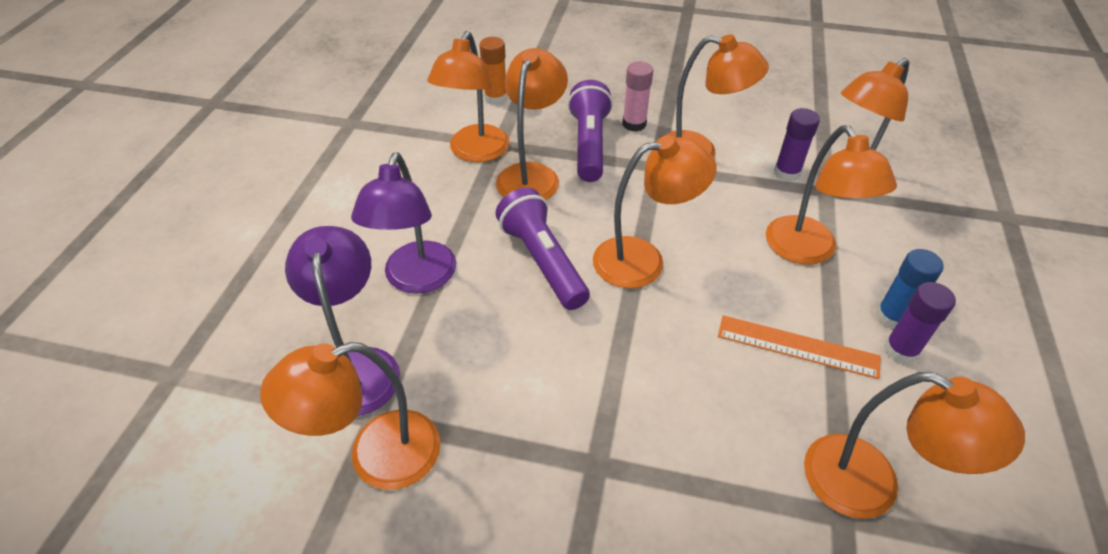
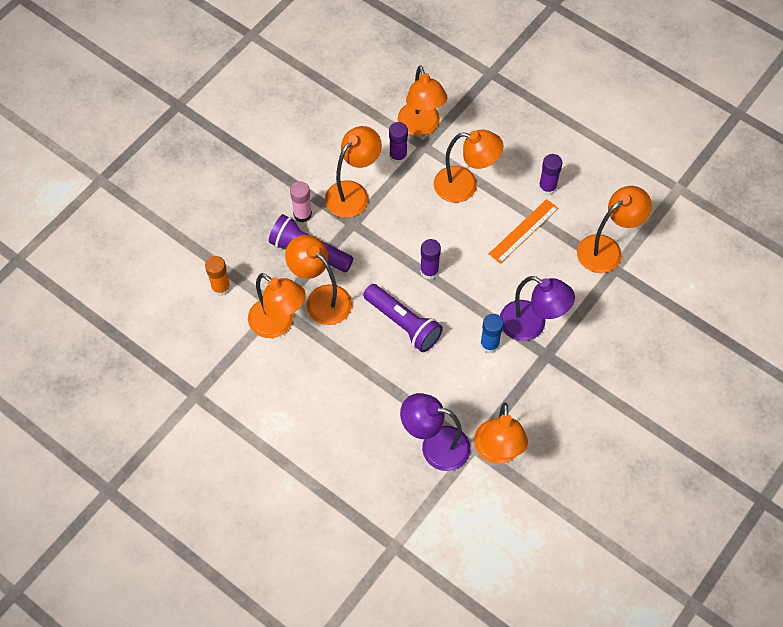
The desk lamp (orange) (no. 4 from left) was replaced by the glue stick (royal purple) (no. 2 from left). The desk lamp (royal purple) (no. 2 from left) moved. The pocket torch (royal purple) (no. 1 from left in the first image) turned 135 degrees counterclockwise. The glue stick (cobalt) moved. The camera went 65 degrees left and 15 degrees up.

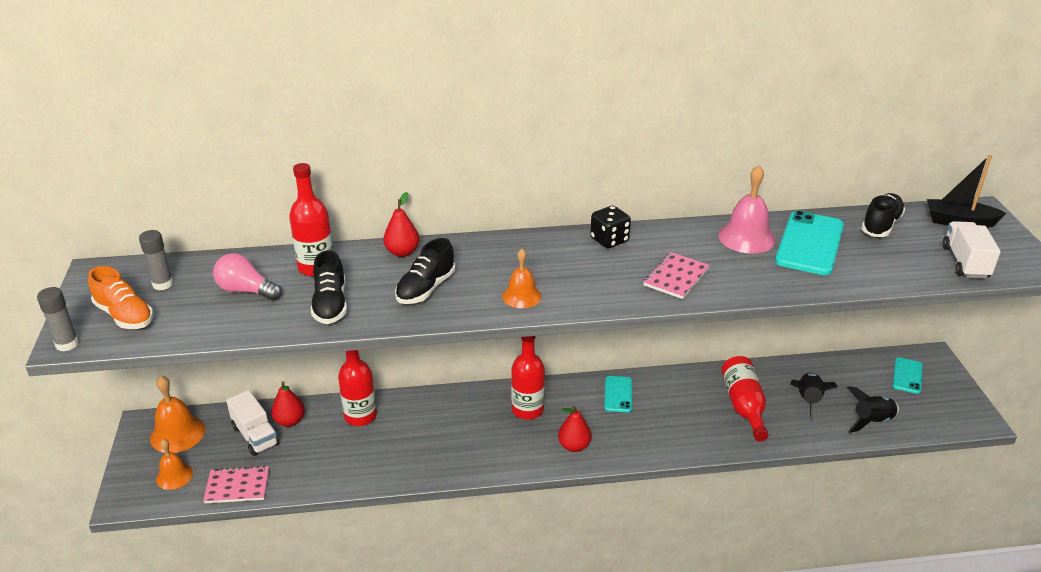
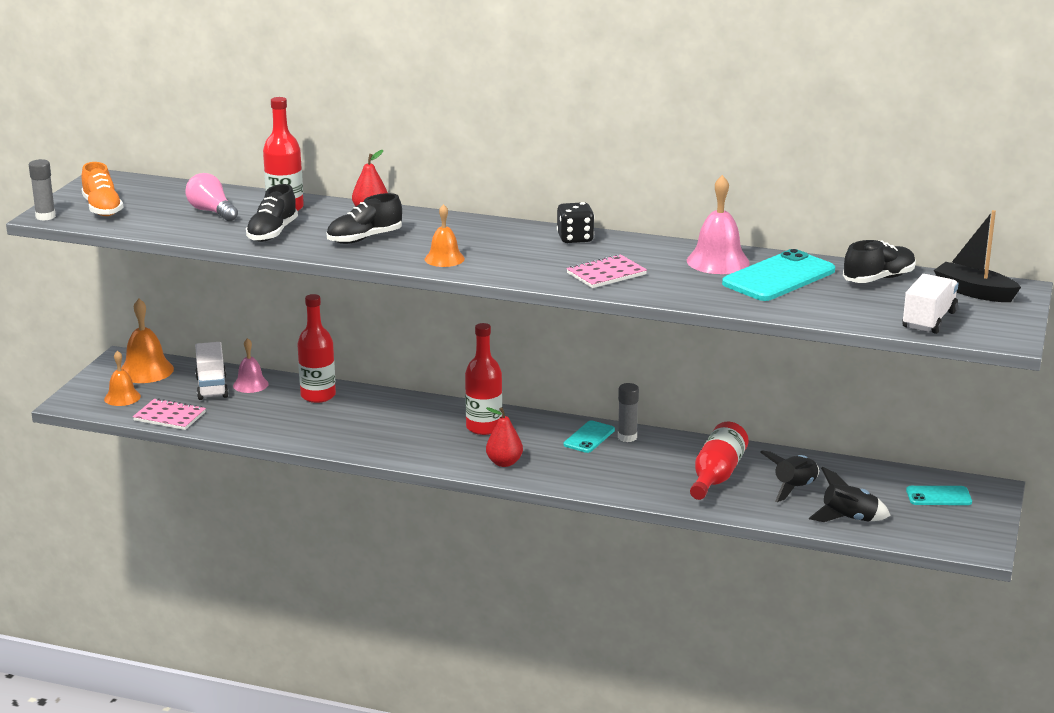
The glue stick (gray) (no. 2 from left) moved. The mobile phone (aqua) (no. 3 from left) turned 45 degrees clockwise. The toy pear (scarlet) (no. 1 from left) was replaced by the hand bell (pink) (no. 1 from left). The camera went 25 degrees right and 10 degrees down.

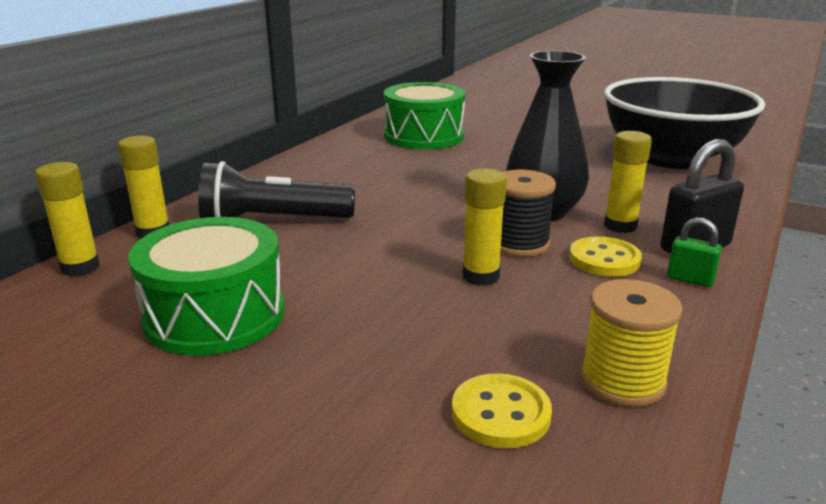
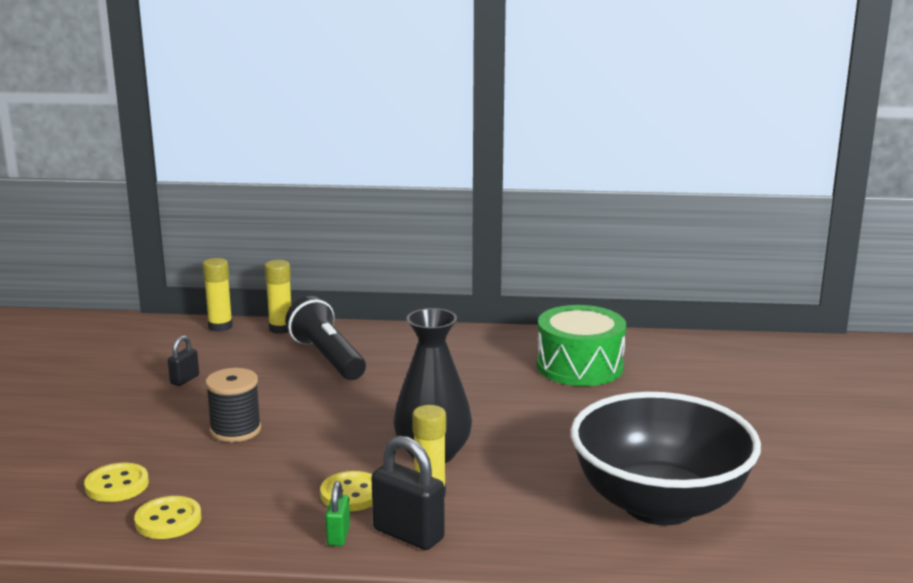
The glue stick (golden) (no. 3 from left) disappeared. The reel of thread (ebony) moved. The toy drum (green) (no. 1 from left) was replaced by the lock (ebony) (no. 1 from left). The reel of thread (golden) was replaced by the button (golden) (no. 2 from left). The camera went 65 degrees right and 5 degrees down.

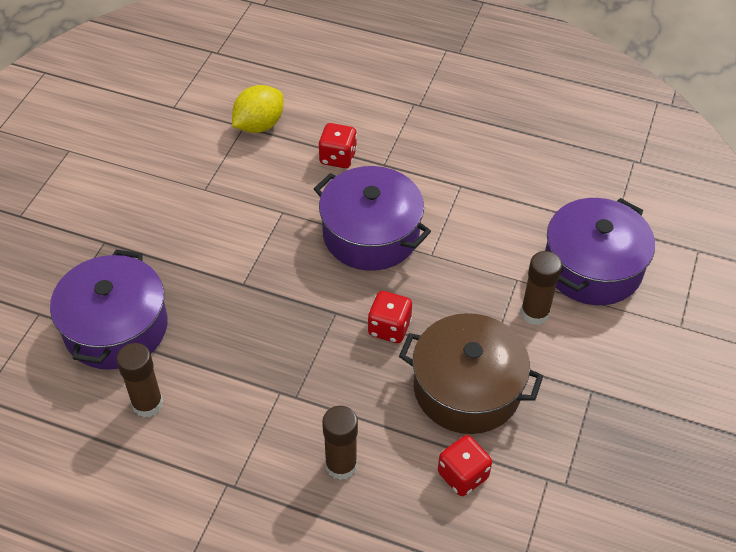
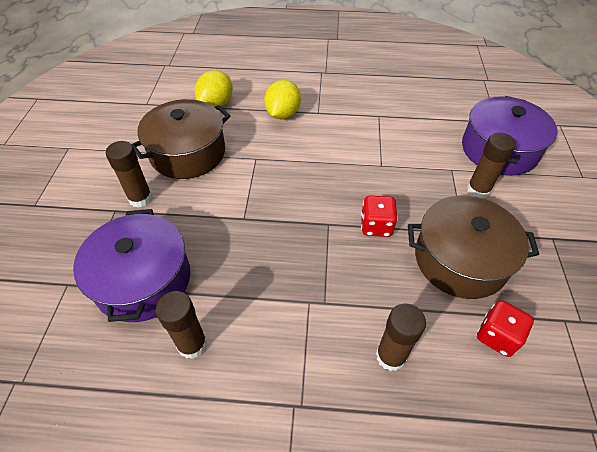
The dice (scarlet) (no. 1 from left) was replaced by the lemon (golden) (no. 2 from left). The cooking pot (royal purple) (no. 2 from left) disappeared. The cooking pot (brown) (no. 1 from left) appeared. The glue stick (brown) (no. 1 from left) appeared. The camera went 15 degrees left and 0 degrees up.

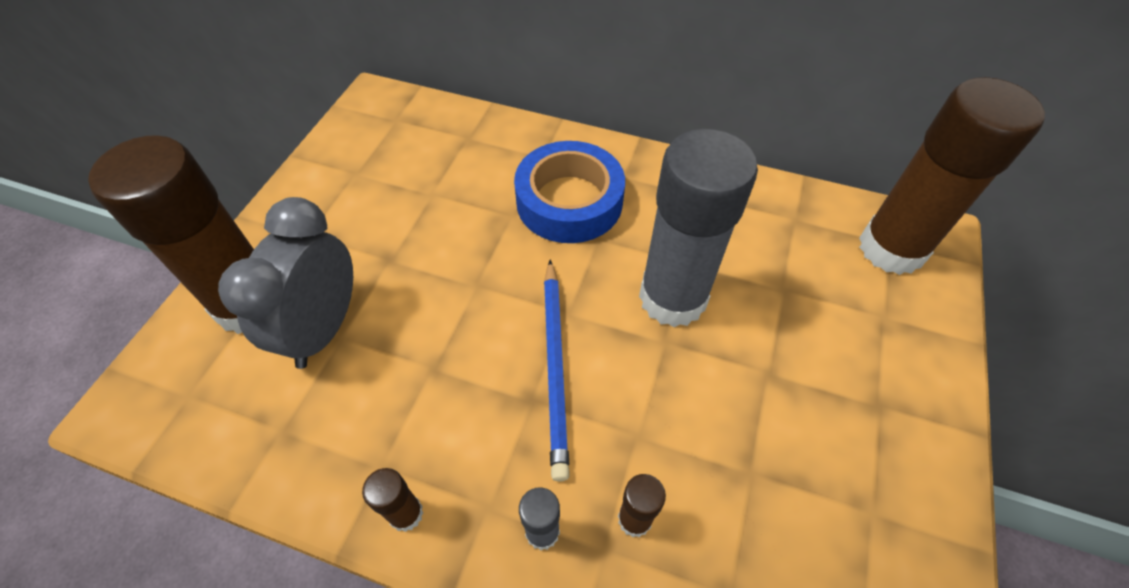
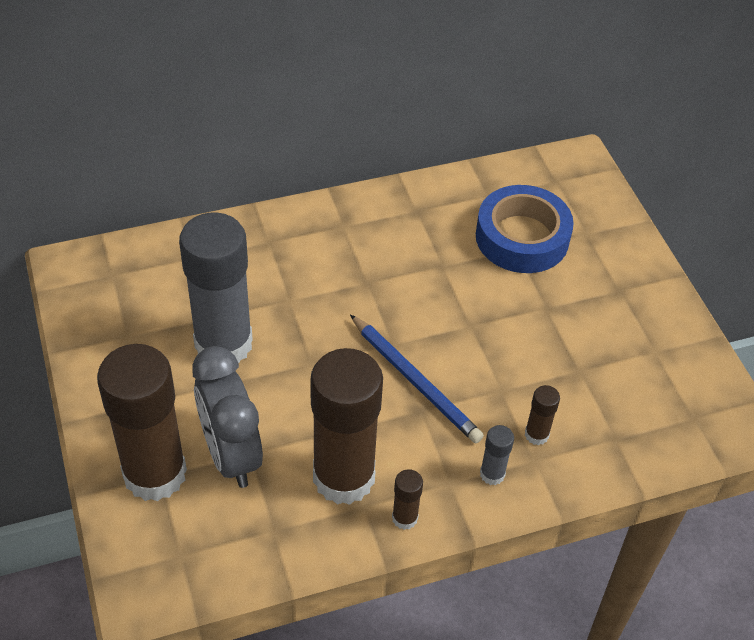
The glue stick (brown) (no. 4 from left in the first image) moved. The glue stick (gray) (no. 2 from left in the first image) moved. The sticky tape (cobalt) moved. The camera went 40 degrees left and 5 degrees down.

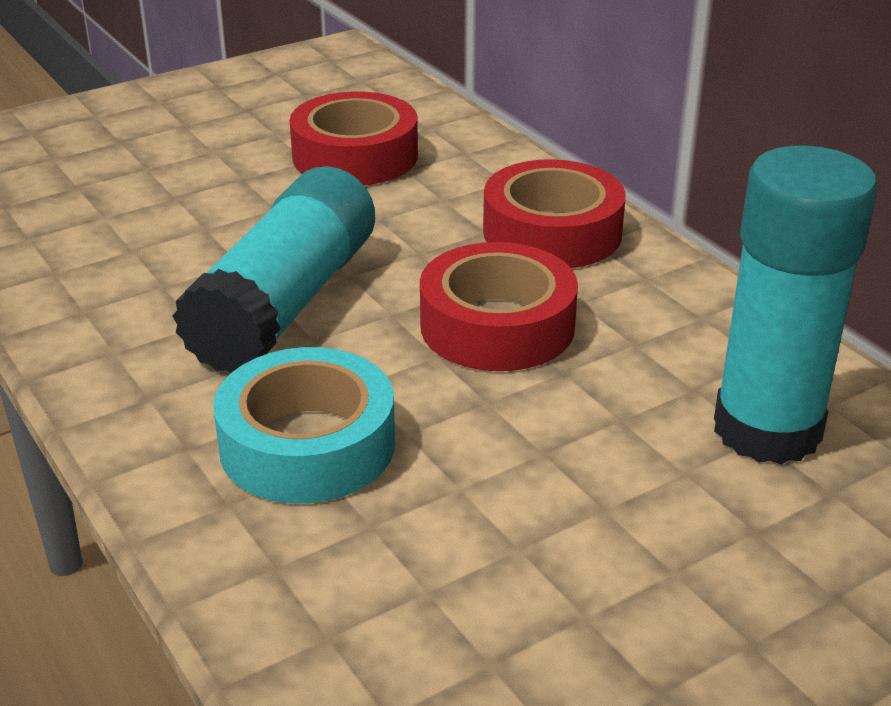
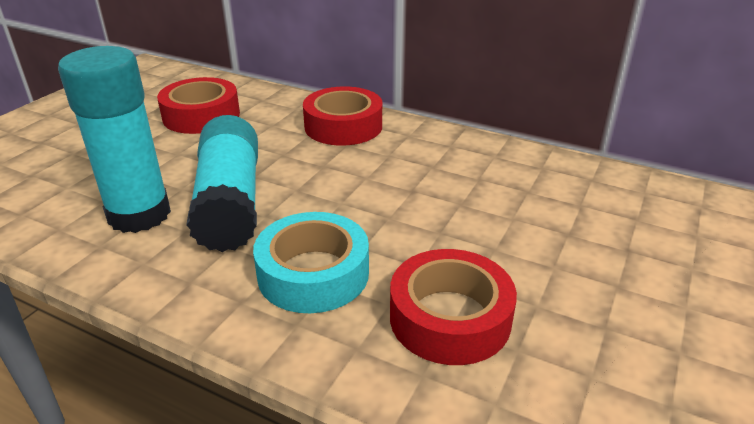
The glue stick (aqua) (no. 2 from left in the first image) moved. The sticky tape (scarlet) (no. 2 from left in the first image) moved. The camera went 30 degrees left and 0 degrees up.

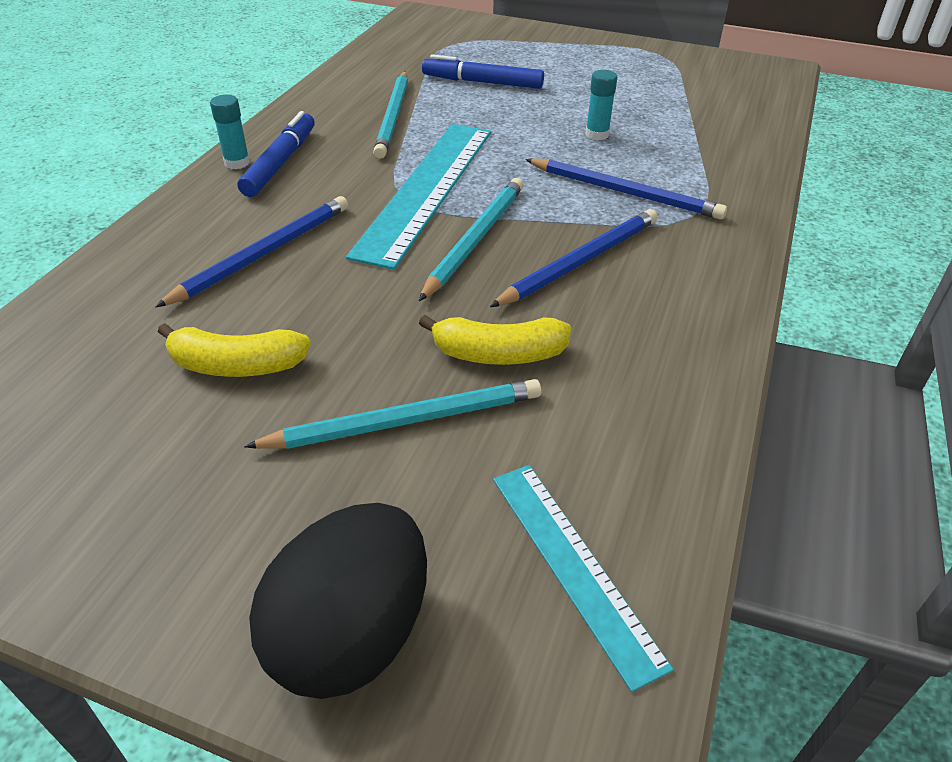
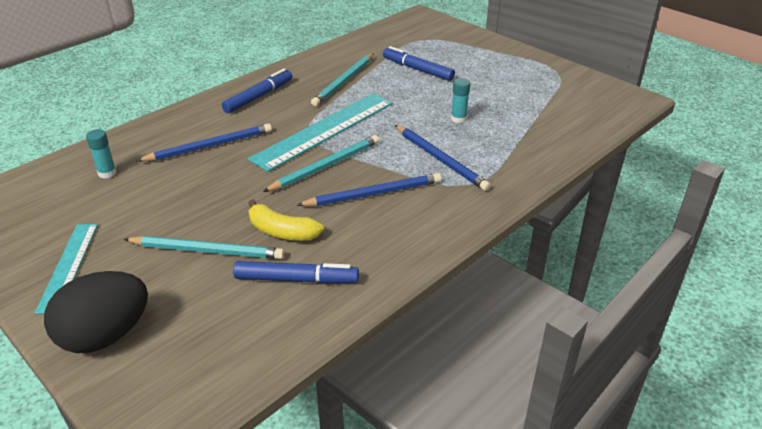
The glue stick (aqua) (no. 1 from left) moved. The toy banana (golden) (no. 1 from left) disappeared. The measuring stick (aqua) (no. 2 from left in the first image) moved. The marker (cobalt) (no. 2 from left) appeared. The camera went 25 degrees right and 5 degrees down.

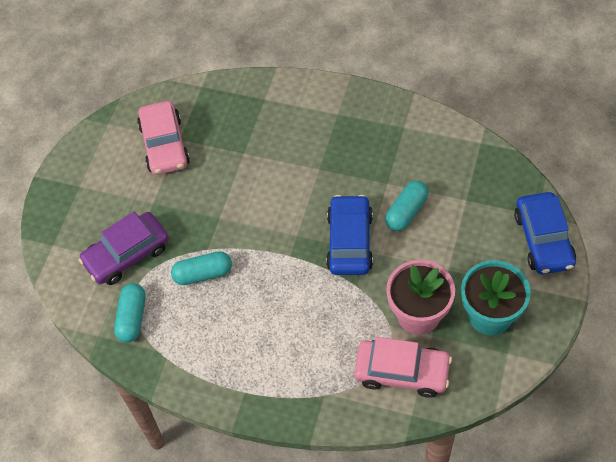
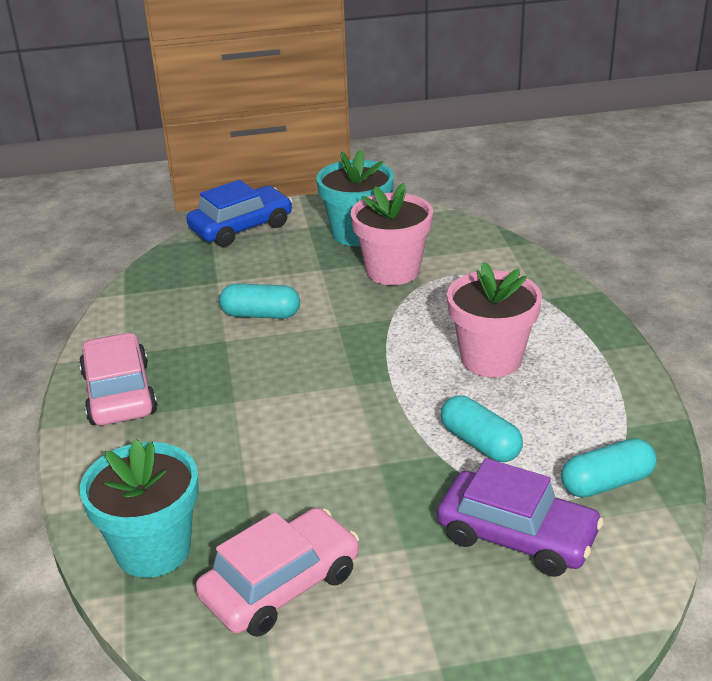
The toy car (cobalt) (no. 1 from left) disappeared. The toy car (pink) (no. 2 from left in the first image) moved. The potted plant (pink) (no. 2 from left) appeared. The potted plant (aqua) (no. 1 from left) appeared. The camera went 120 degrees left and 25 degrees down.

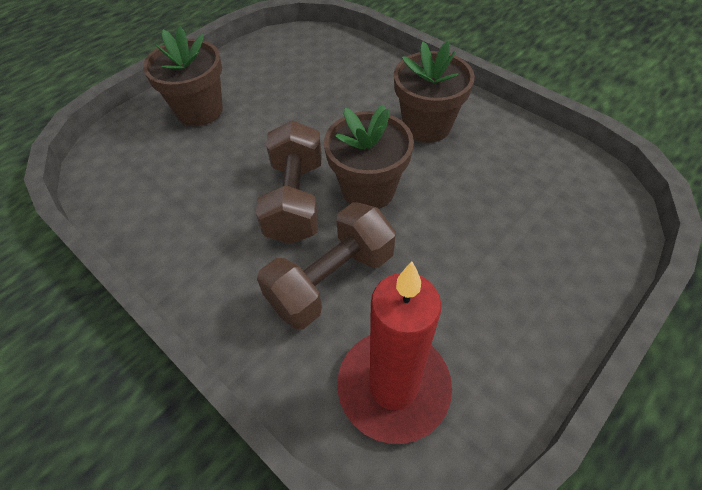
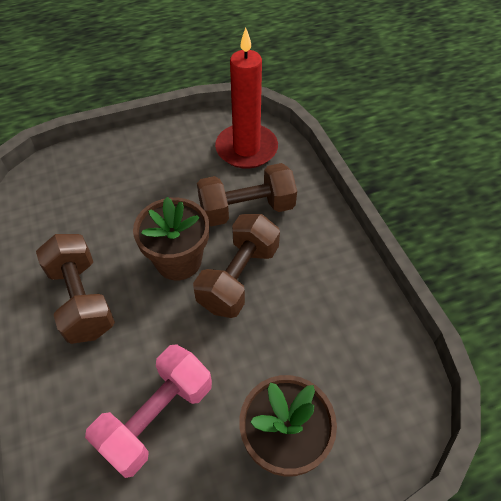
The potted plant (brown) (no. 3 from left) was replaced by the free weight (brown) (no. 1 from left). The free weight (pink) appeared. The camera went 155 degrees left and 0 degrees up.

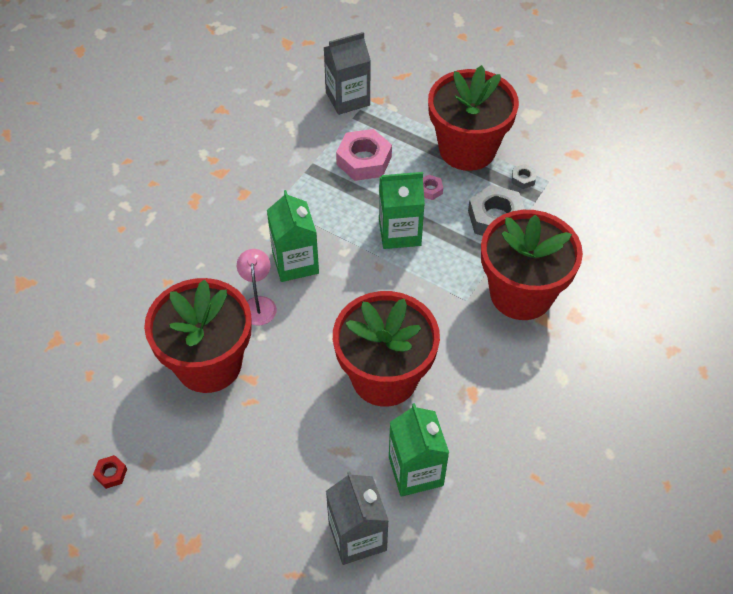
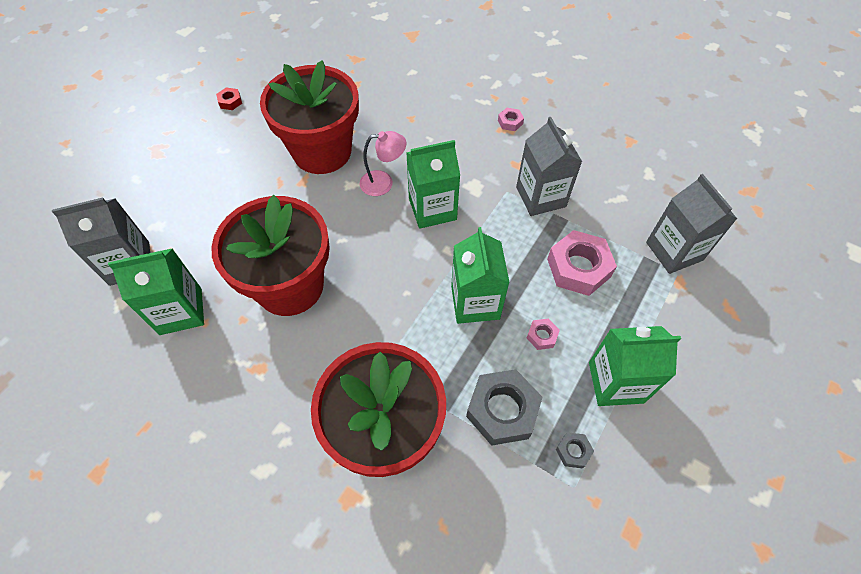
The potted plant (scarlet) (no. 3 from left) was replaced by the juice carton (green) (no. 4 from left). The nut (pink) (no. 1 from left) appeared. The juice carton (gray) (no. 2 from left) appeared. The camera went 90 degrees right and 5 degrees up.

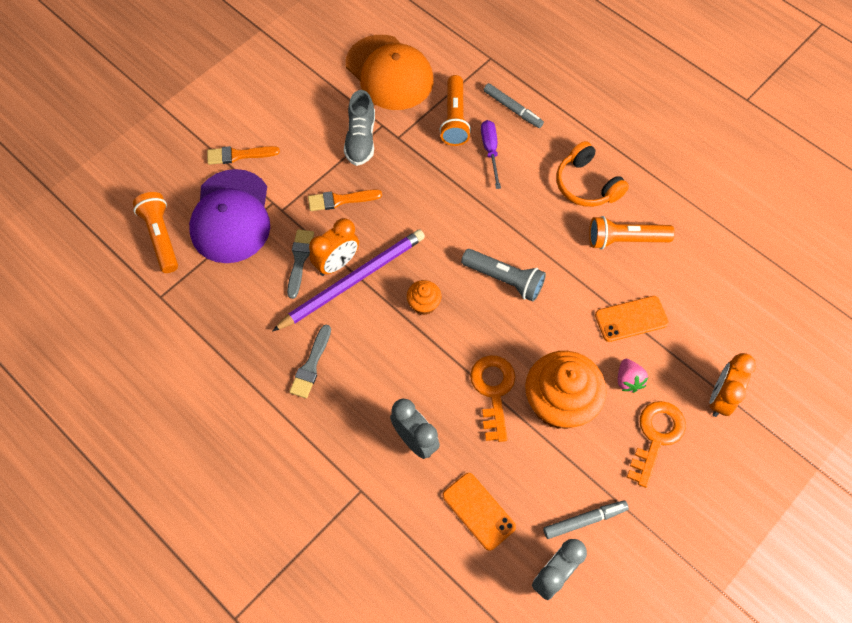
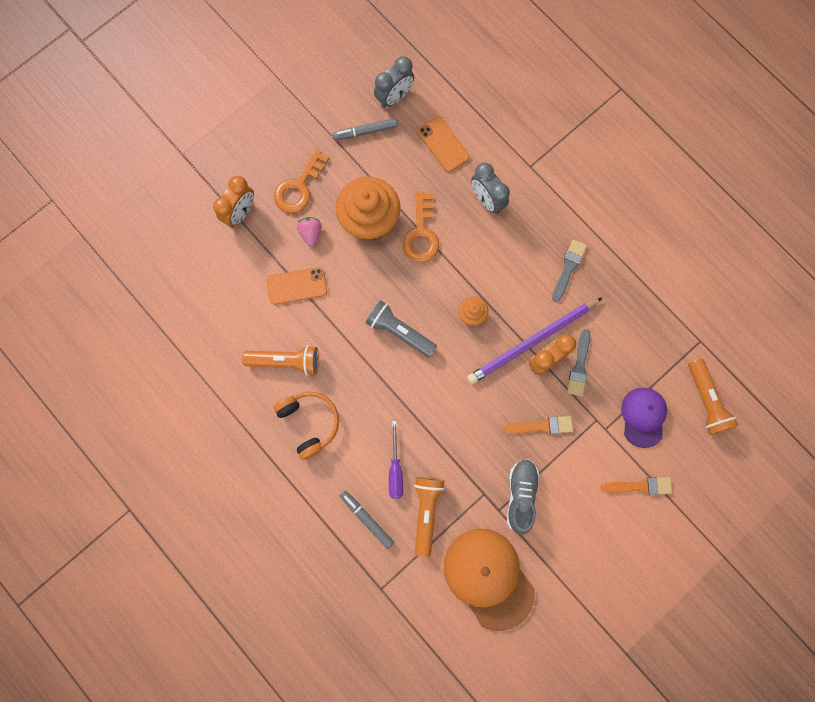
The peaked cap (royal purple) changed to 0.61 times the size. The camera went 175 degrees left and 15 degrees up.

